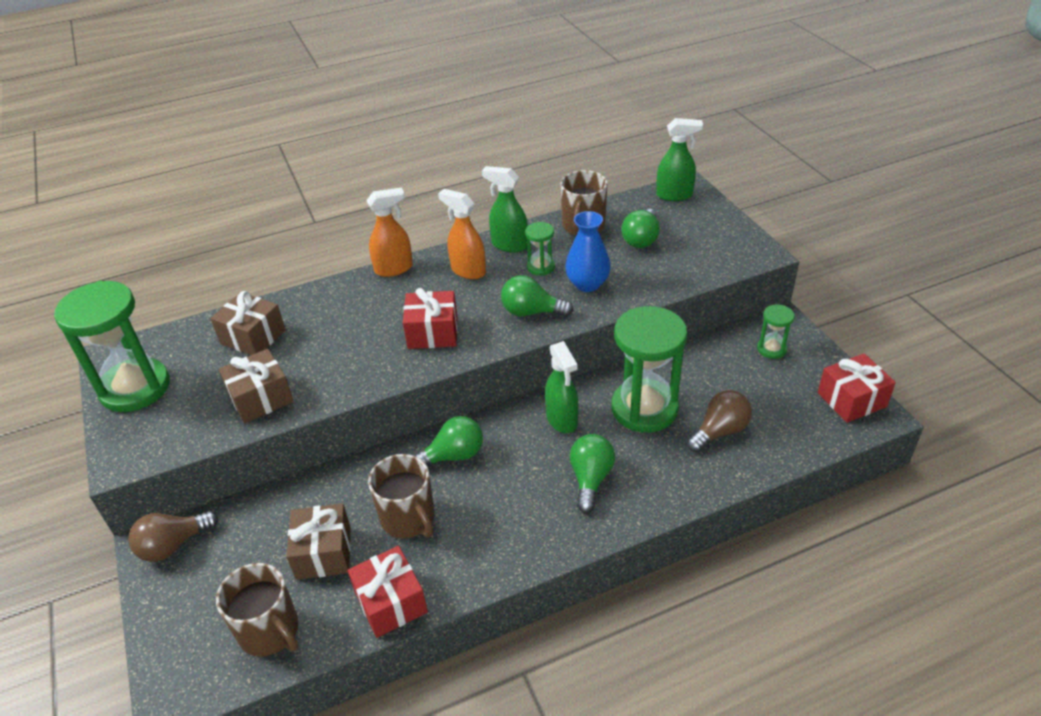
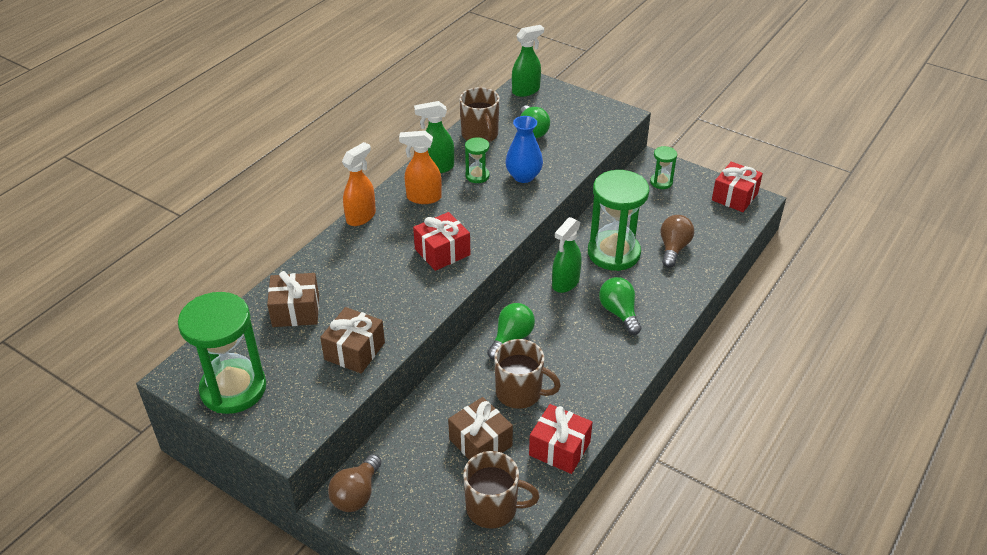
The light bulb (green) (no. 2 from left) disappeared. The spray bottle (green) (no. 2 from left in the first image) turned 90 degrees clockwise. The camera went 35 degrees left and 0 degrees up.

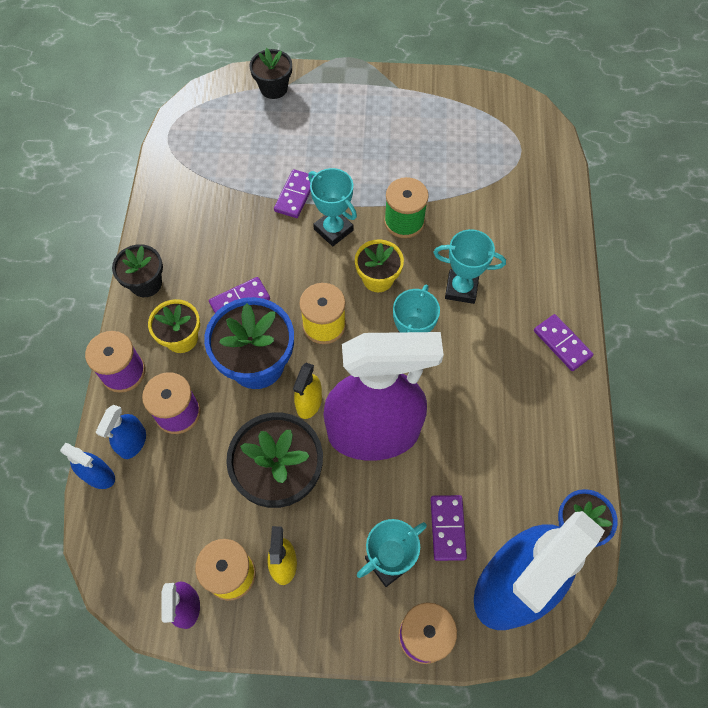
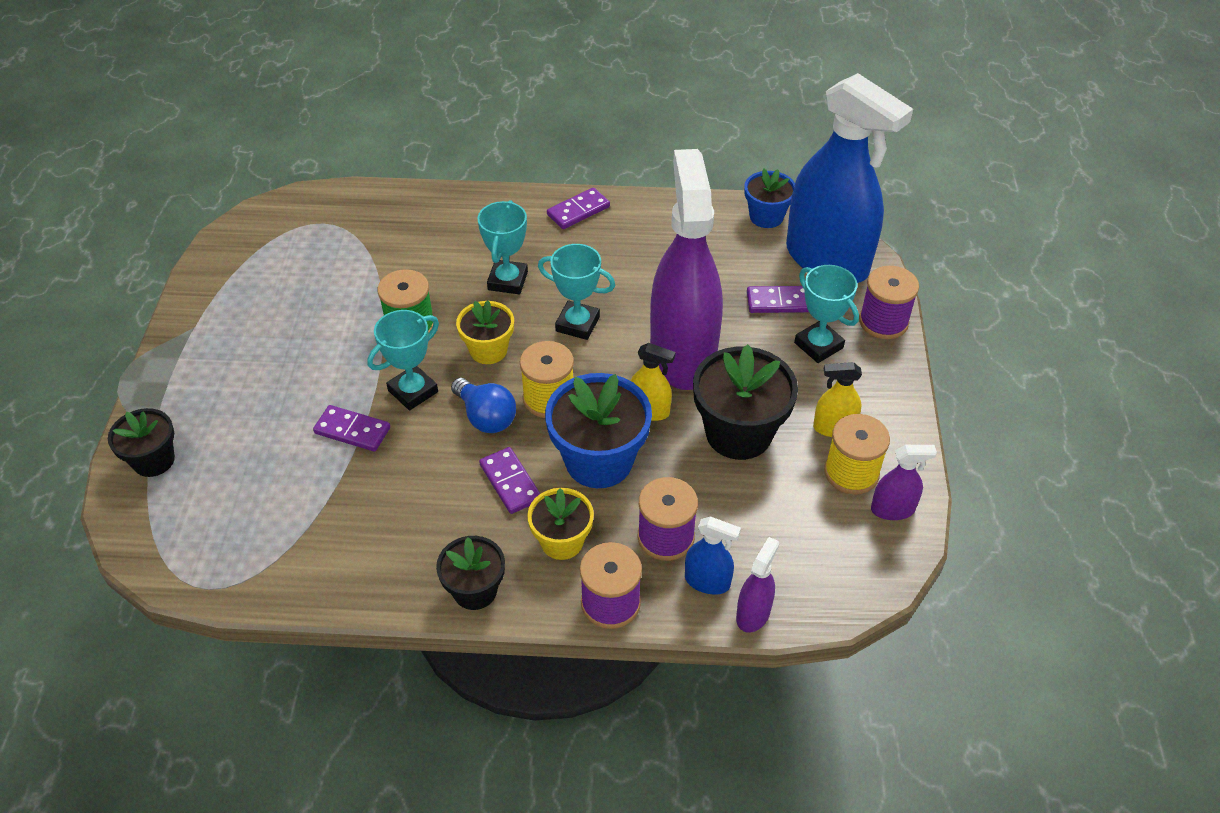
The spray bottle (cobalt) (no. 1 from left) became the spray bottle (royal purple) (no. 2 from left). The light bulb (cobalt) appeared. The camera went 90 degrees left and 15 degrees down.

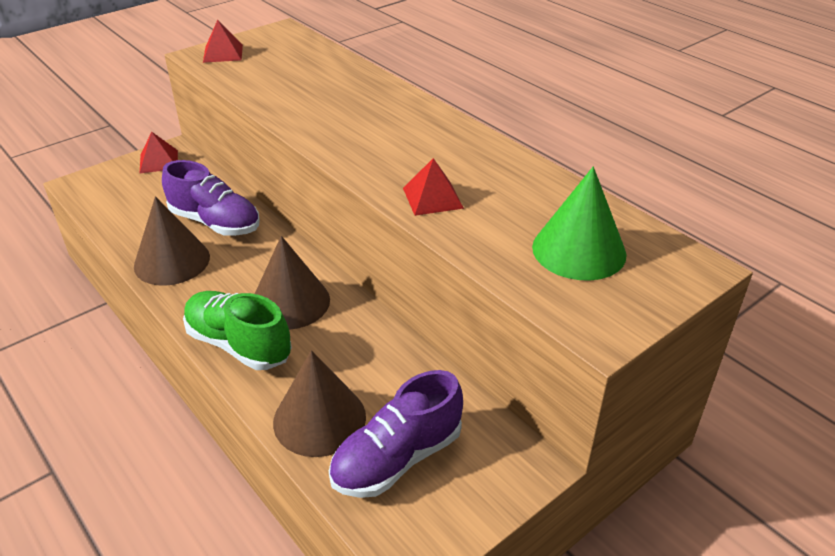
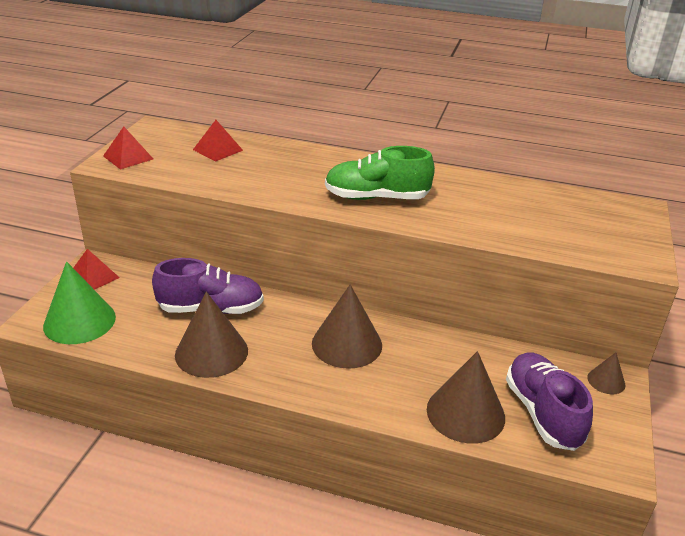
The pyramid shape (scarlet) (no. 3 from left) moved. The cone shape (green) moved. The lace-up shoe (green) moved. The lace-up shoe (royal purple) (no. 2 from left) turned 150 degrees clockwise. The cone shape (brown) (no. 4 from left) appeared. The camera went 35 degrees left and 5 degrees down.

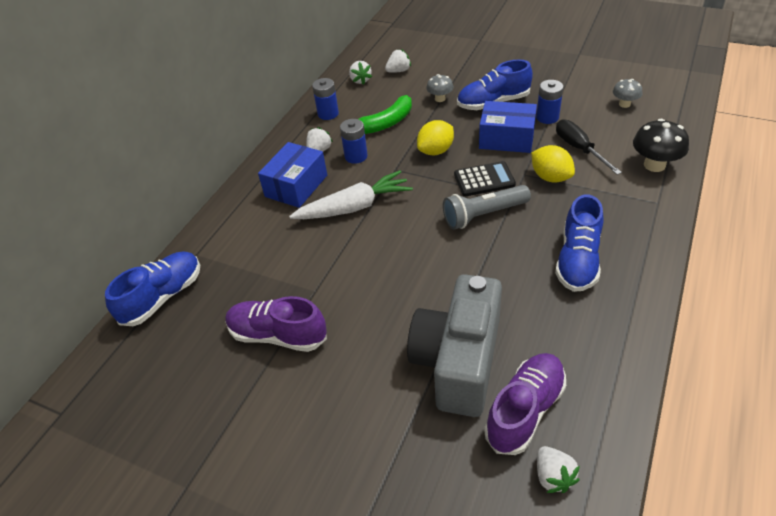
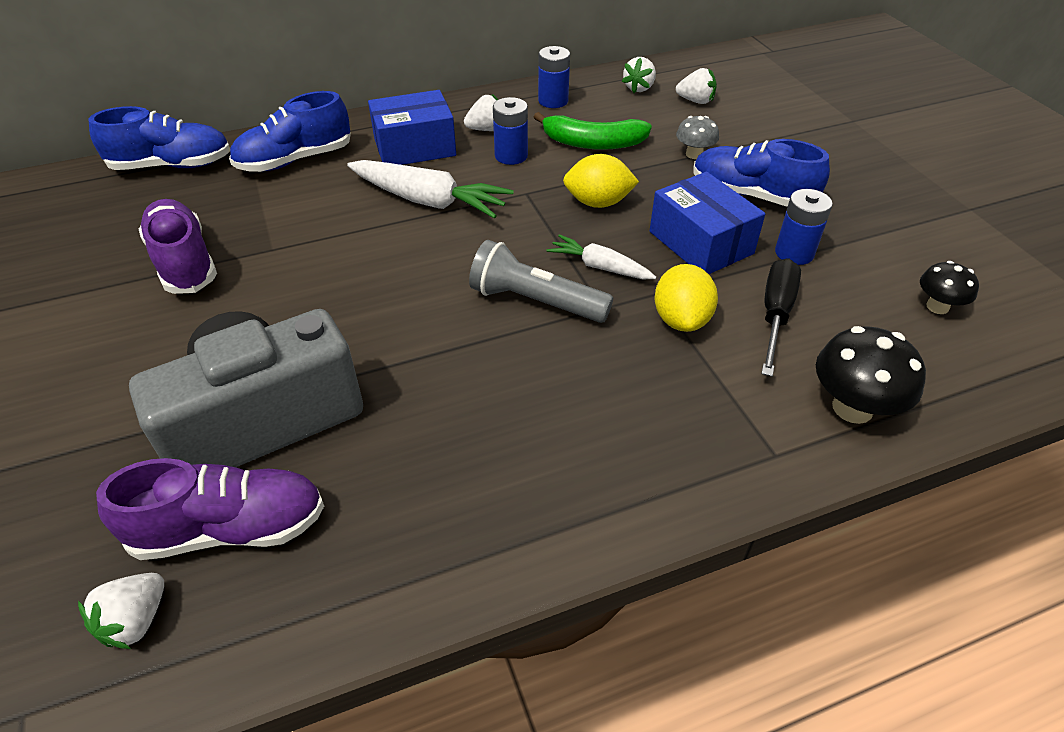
The mushroom (gray) (no. 2 from left) became the mushroom (ebony) (no. 2 from left). The adding machine (ebony) was replaced by the carrot (snow-white) (no. 2 from left). The lace-up shoe (cobalt) (no. 3 from left in the first image) moved. The camera went 40 degrees right and 0 degrees up.

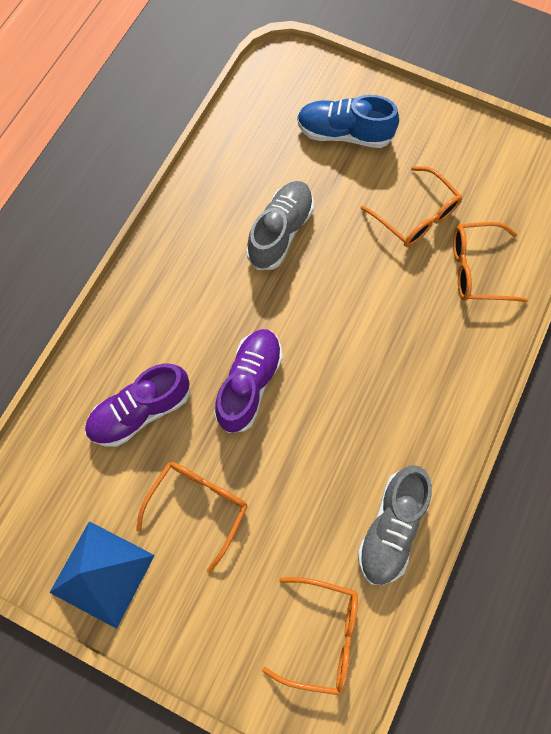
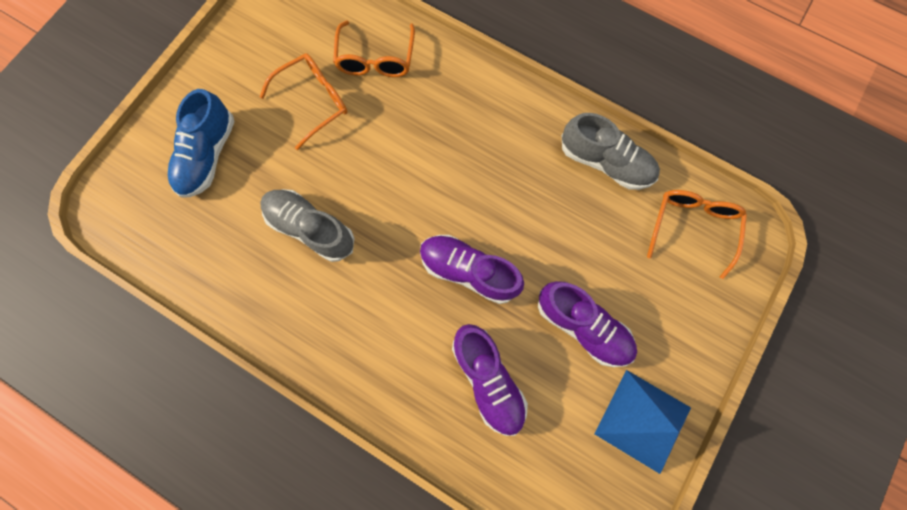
The glasses (orange) (no. 1 from left) was replaced by the lace-up shoe (royal purple) (no. 3 from left). The camera went 85 degrees left and 5 degrees up.

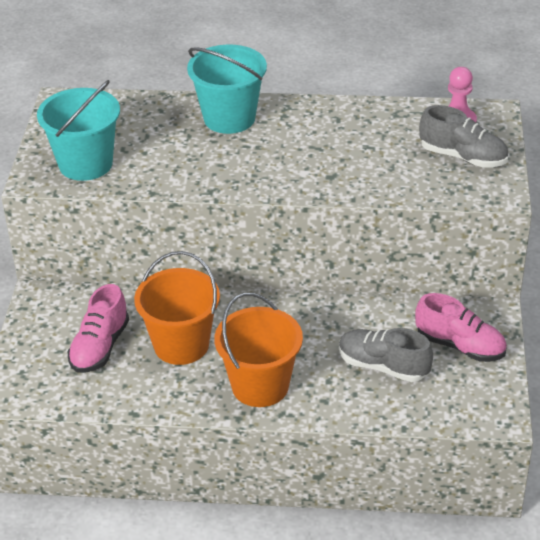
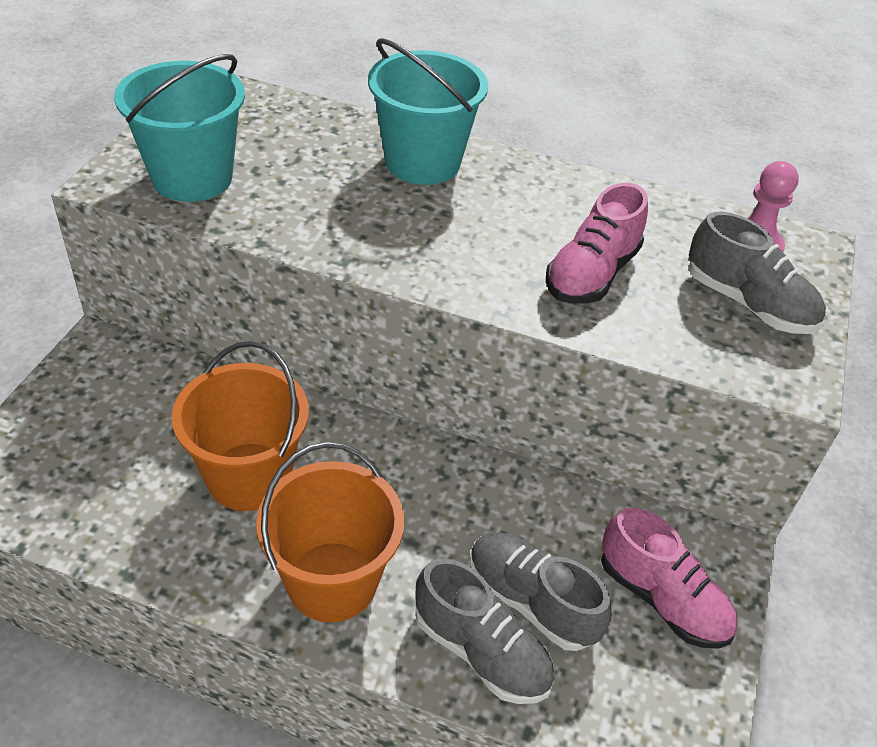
The lace-up shoe (pink) (no. 1 from left) moved. The lace-up shoe (gray) (no. 1 from left) appeared. The camera went 10 degrees right and 5 degrees up.

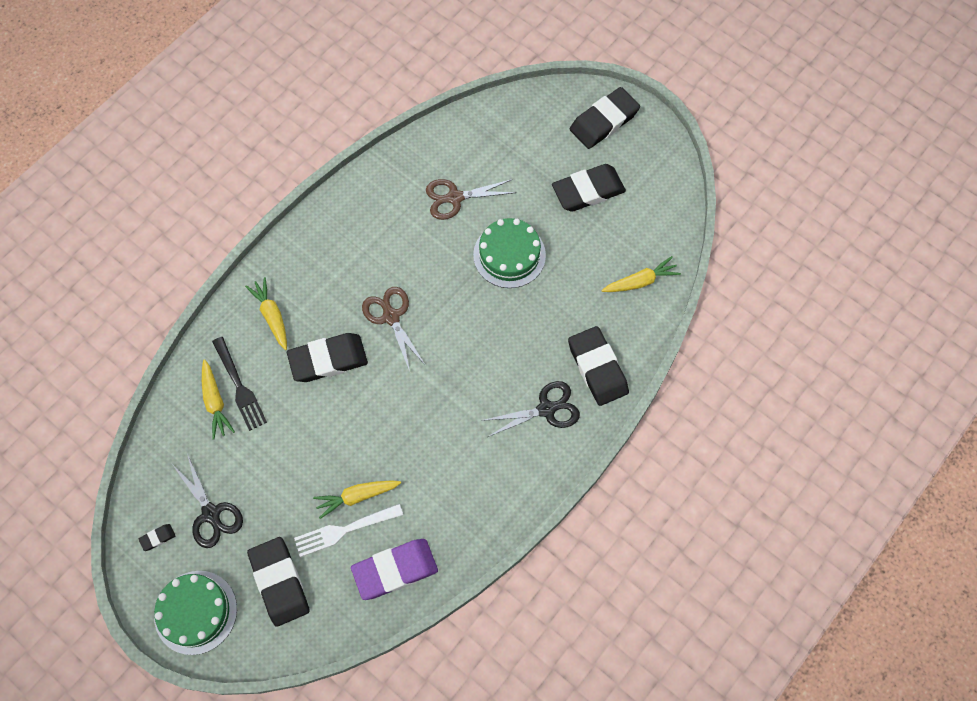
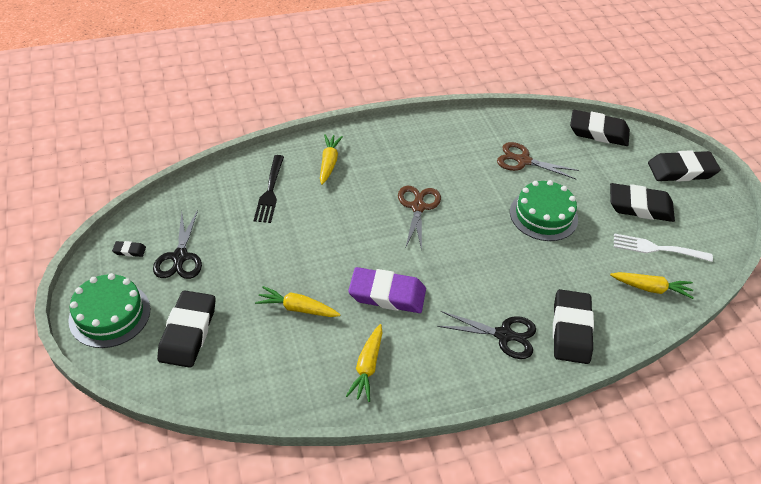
The eraser (ebony) (no. 3 from left in the first image) moved. The carrot (golden) (no. 1 from left in the first image) moved. The fork (snow-white) moved. The eraser (royal purple) moved. The camera went 30 degrees right and 20 degrees down.

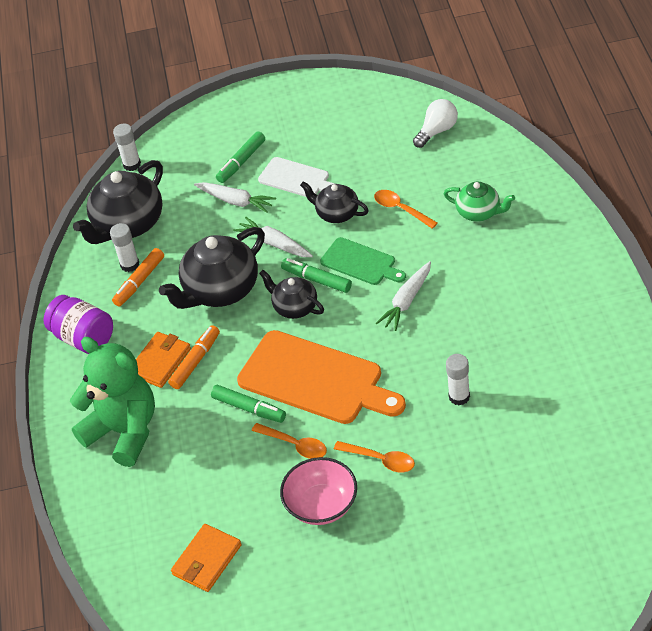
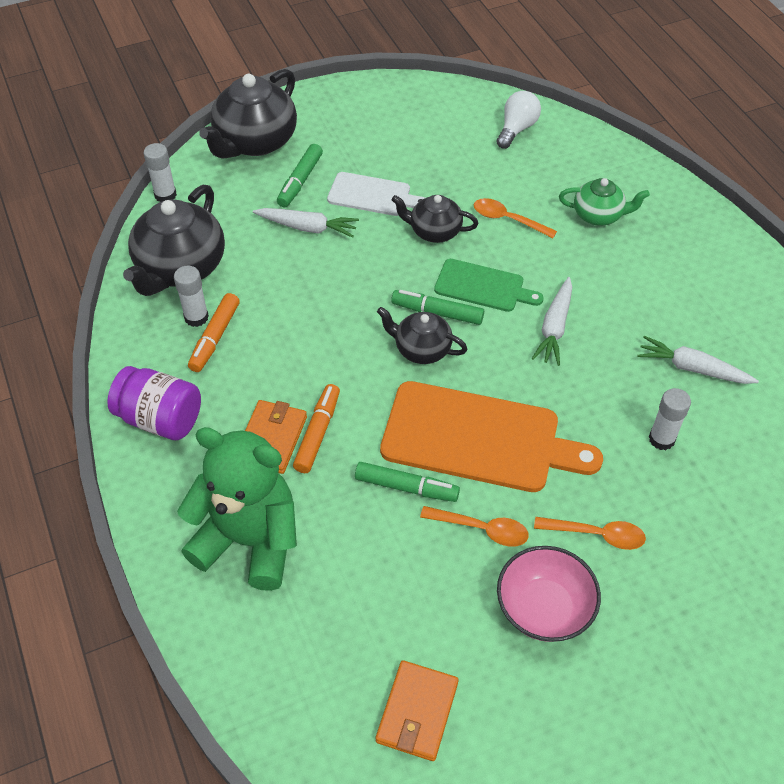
The carrot (snow-white) (no. 2 from left in the first image) moved. The teapot (ebony) (no. 2 from left) moved. The camera went 20 degrees left and 5 degrees up.

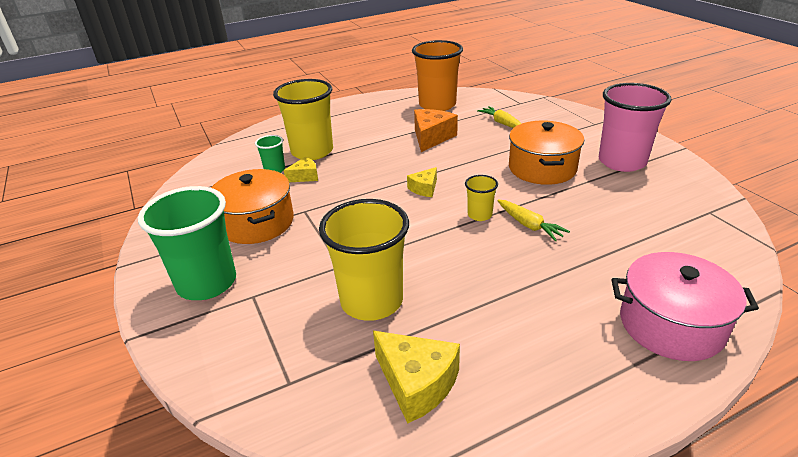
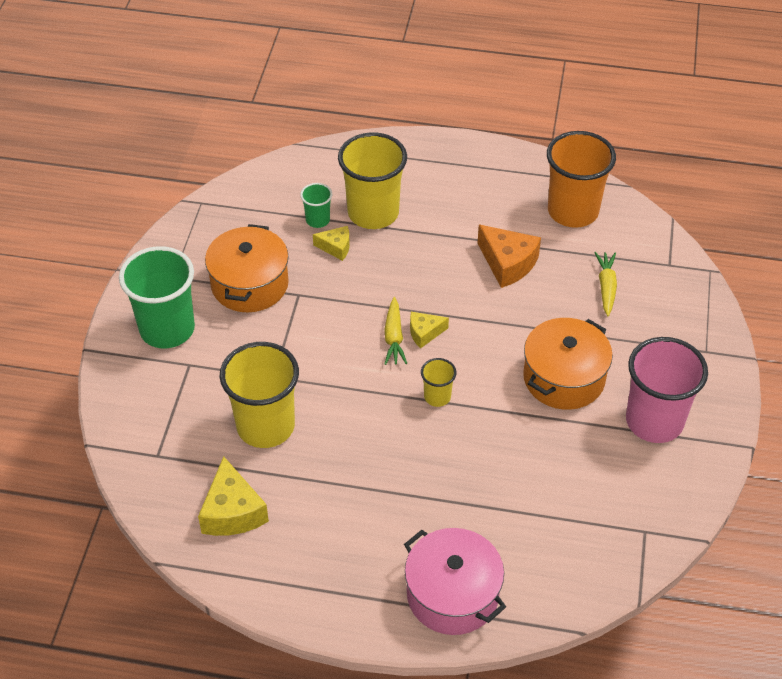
The piece of cheese (orange) turned 75 degrees clockwise. The carrot (golden) (no. 2 from left in the first image) moved. The camera went 35 degrees right and 15 degrees up.

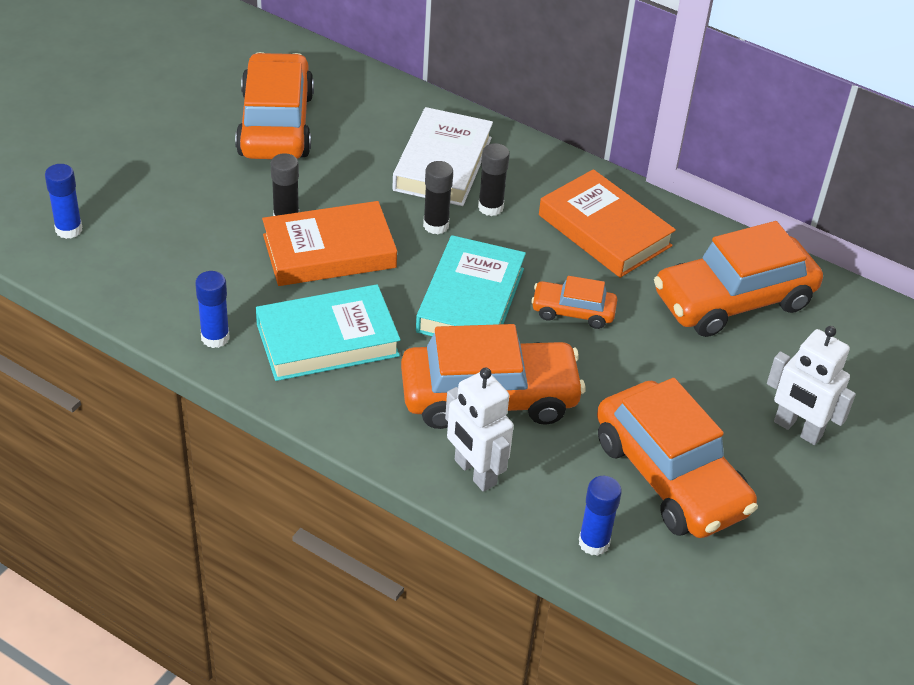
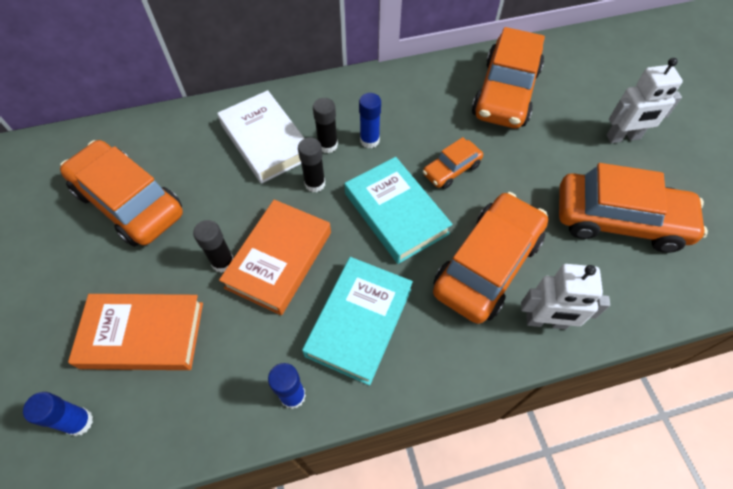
The hardback (orange) (no. 2 from left in the first image) moved. The glue stick (cobalt) (no. 3 from left) moved. The camera went 45 degrees left and 15 degrees up.

